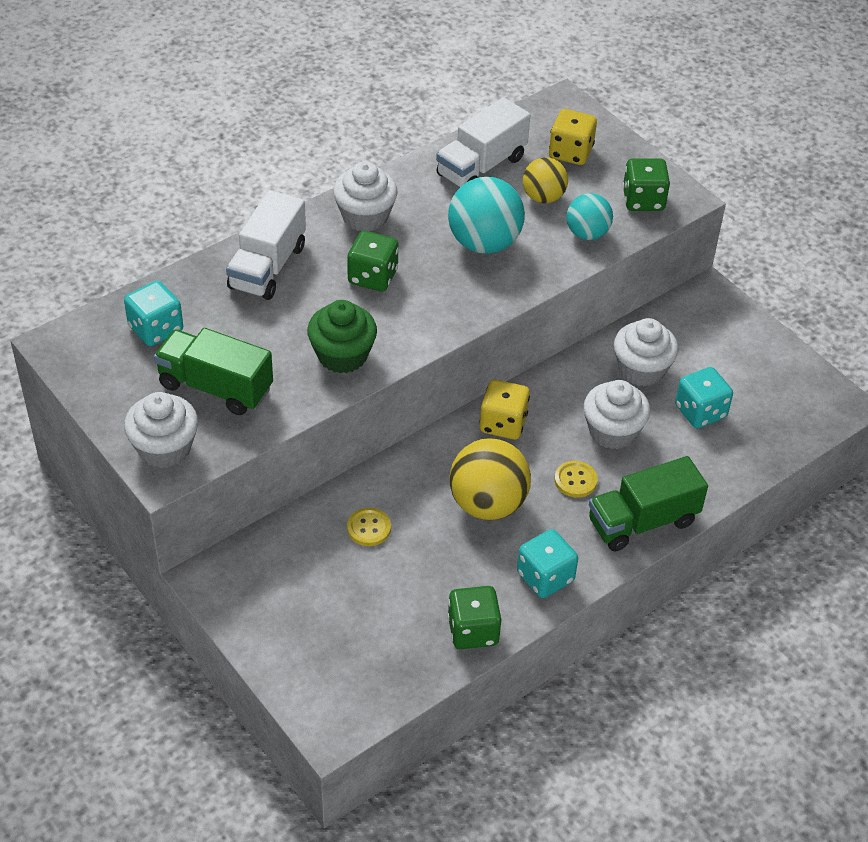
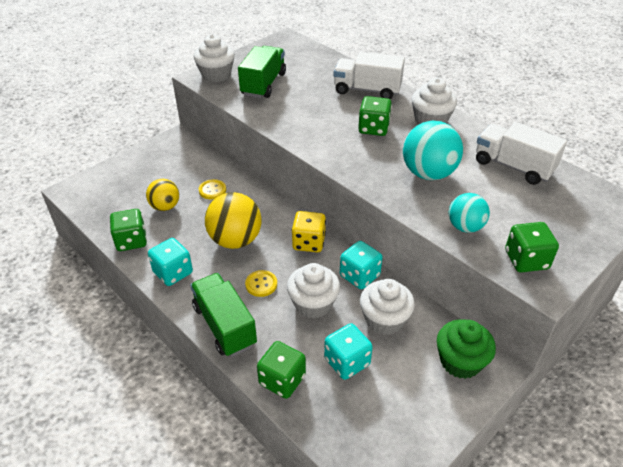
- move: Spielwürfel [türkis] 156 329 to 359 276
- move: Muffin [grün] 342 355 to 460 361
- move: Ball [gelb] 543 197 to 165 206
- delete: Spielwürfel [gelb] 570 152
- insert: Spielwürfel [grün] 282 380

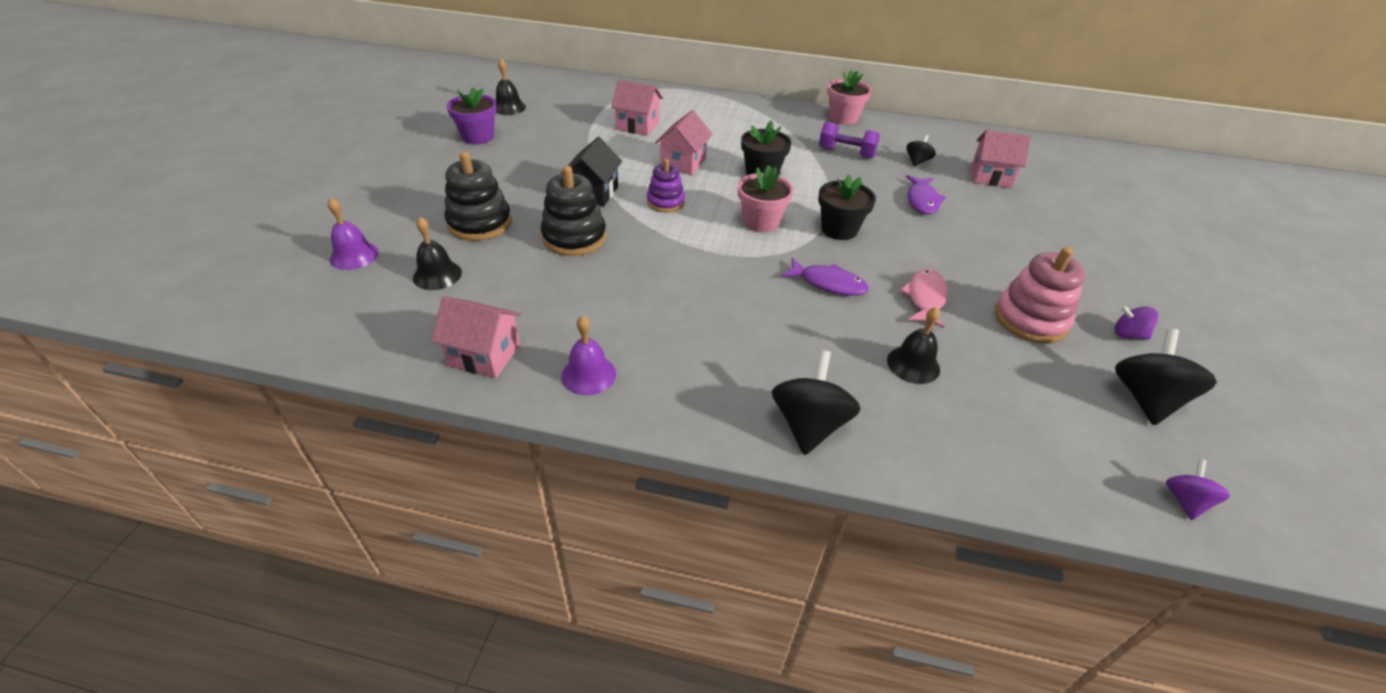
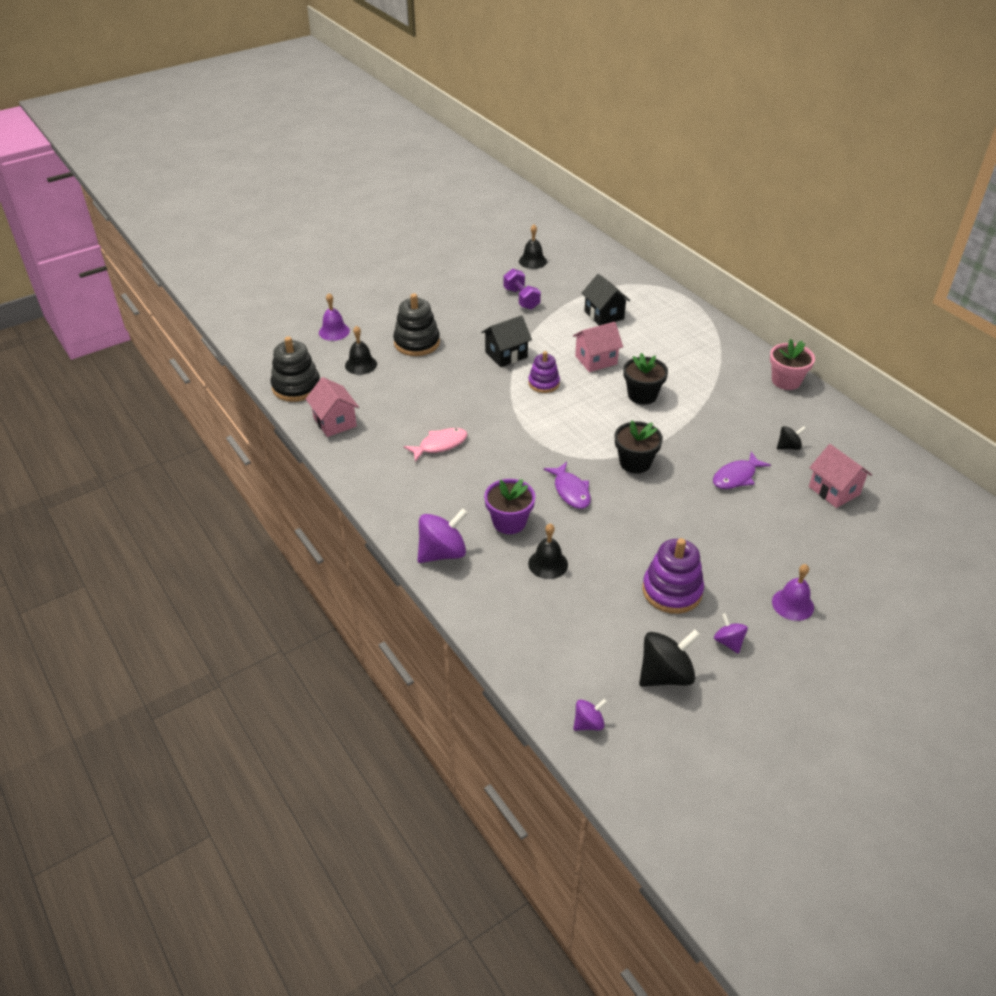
- move: Blumentopf [lila] 478 137 to 509 522
- move: Stapelspielzeug [schwarz] 574 237 to 296 387
- move: Glocke [lila] 588 375 to 792 604
- recolor: Haus [rosa] 638 126 to Haus [schwarz] 604 315
- delete: Blumentopf [rosa] 761 222
- recolor: Kreisel [schwarz] 809 425 to Kreisel [lila] 442 553
- move: Hantel [lila] 846 153 to 521 299
- move: Fisch [rosa] 925 298 to 440 445
- recolor: Stapelspielzeug [rosa] 1030 319 to Stapelspielzeug [lila] 672 591

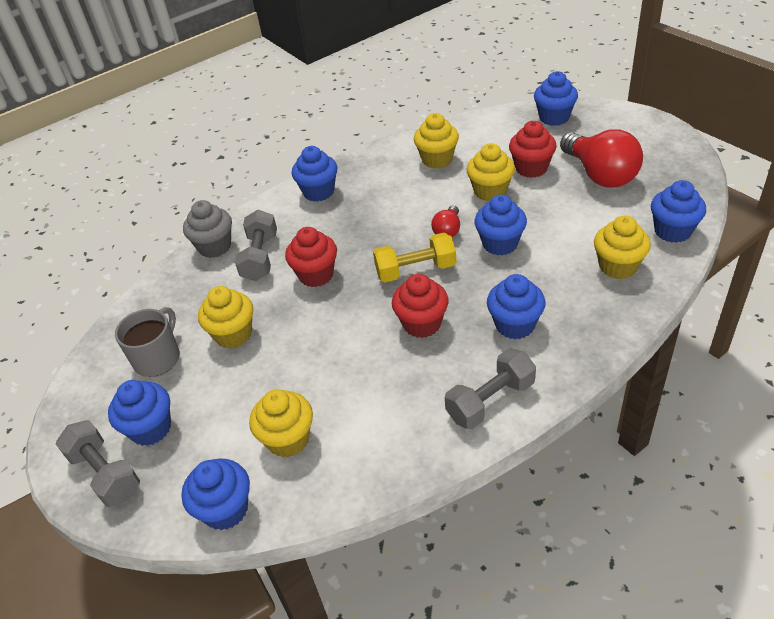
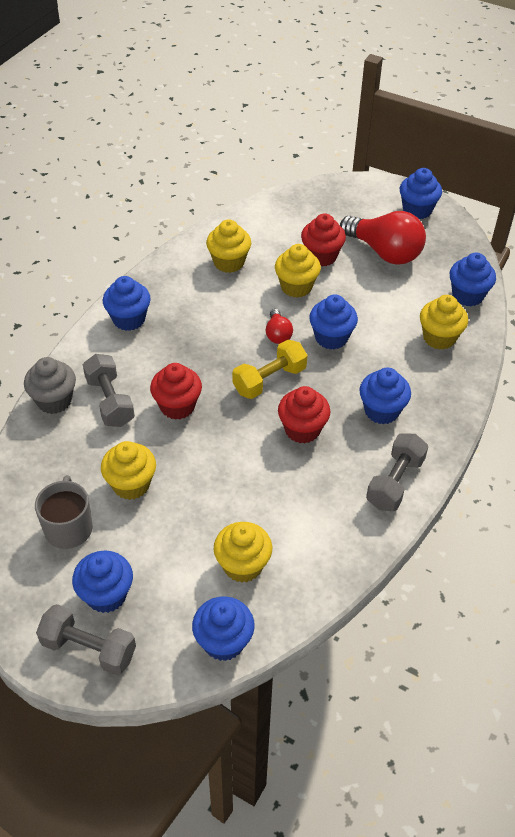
- move: Muffin [blau] 554 117 to 417 210

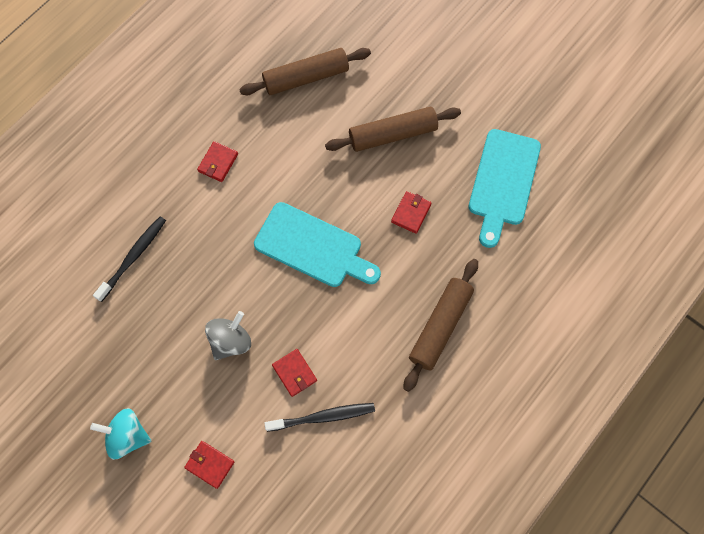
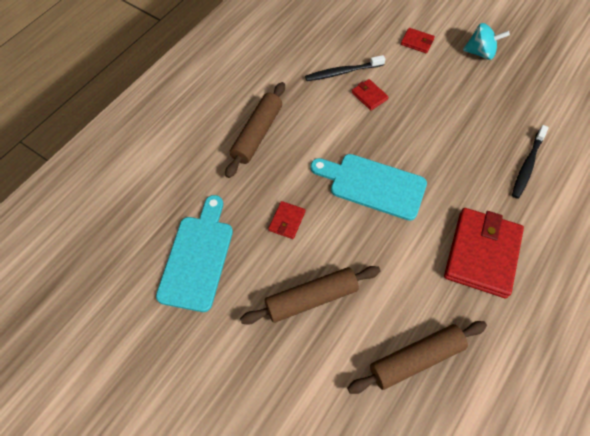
- resize: Geldbörse [rot] 218 163 = 482 254 x2.25
- delete: Kreisel [grau] 231 341

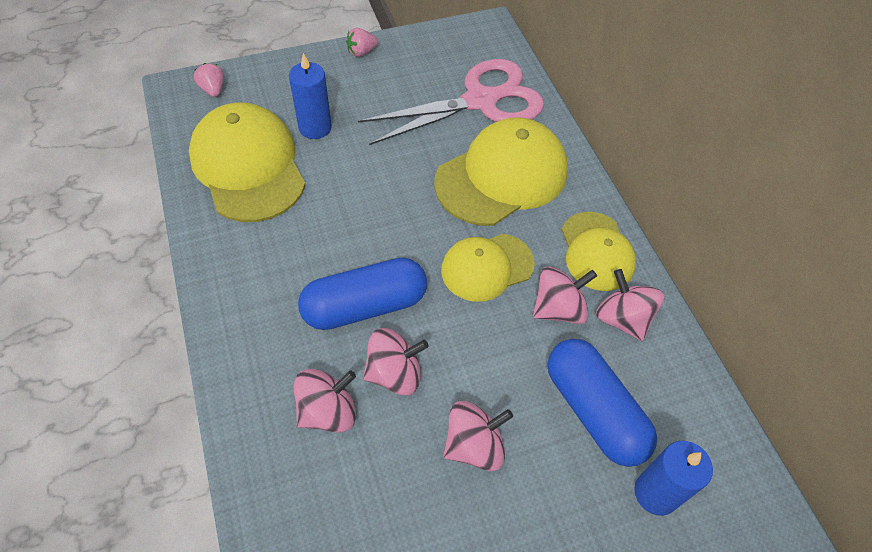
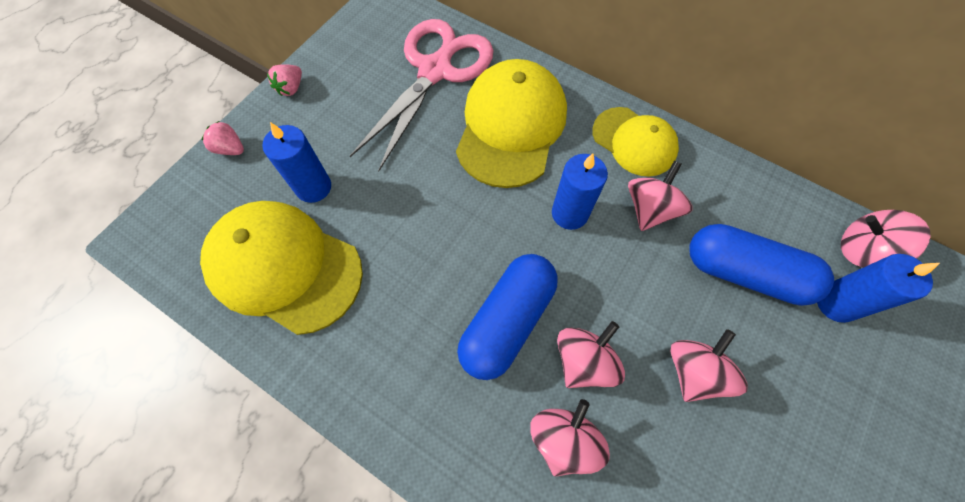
- move: Erdbeere [rosa] 213 89 to 230 149
- replace: Kappe [gelb] 487 267 to Kerze [blau] 569 213
- move: Kreisel [rosa] 622 319 to 862 250

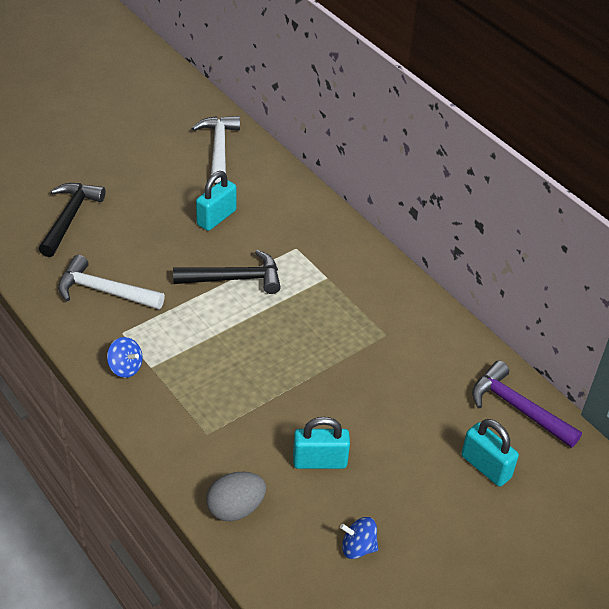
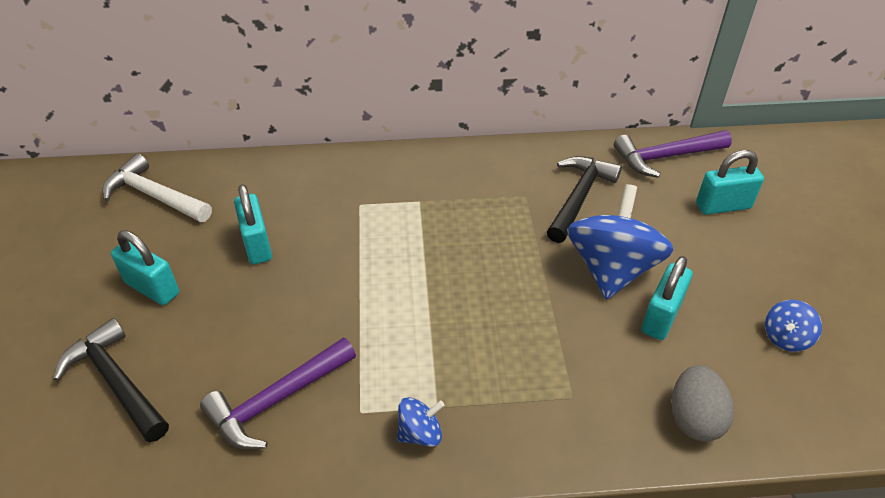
- recolor: Hammer [weiß] 104 291 to Hammer [lila] 276 401
- move: Hammer [schwarz] 234 279 to 579 197
- insert: Vorhängeschloss [türkis] 152 288
- insert: Kreisel [blau] 612 269

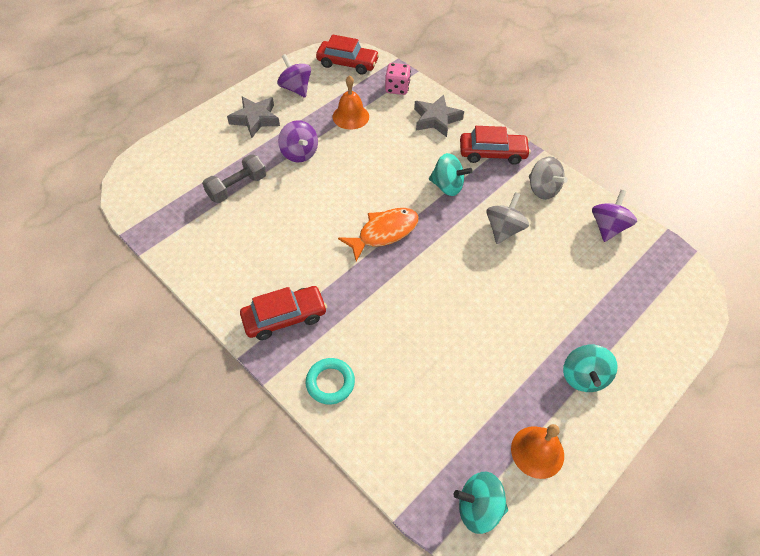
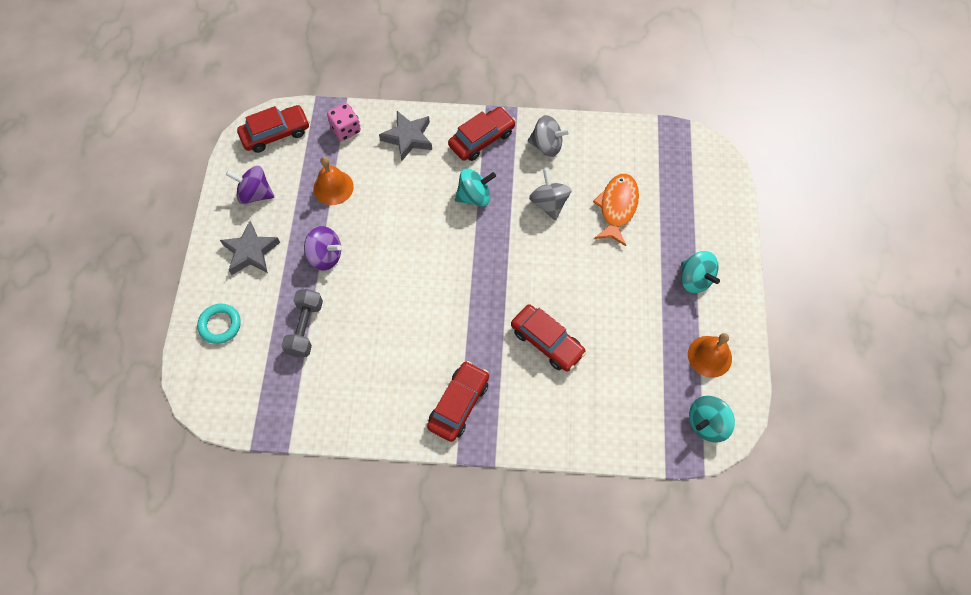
- move: Ring [türkis] 330 383 to 220 325
- move: Fisch [orange] 384 232 to 617 207
- delete: Kreisel [lila] 608 227
- insert: Auto [rot] 547 341

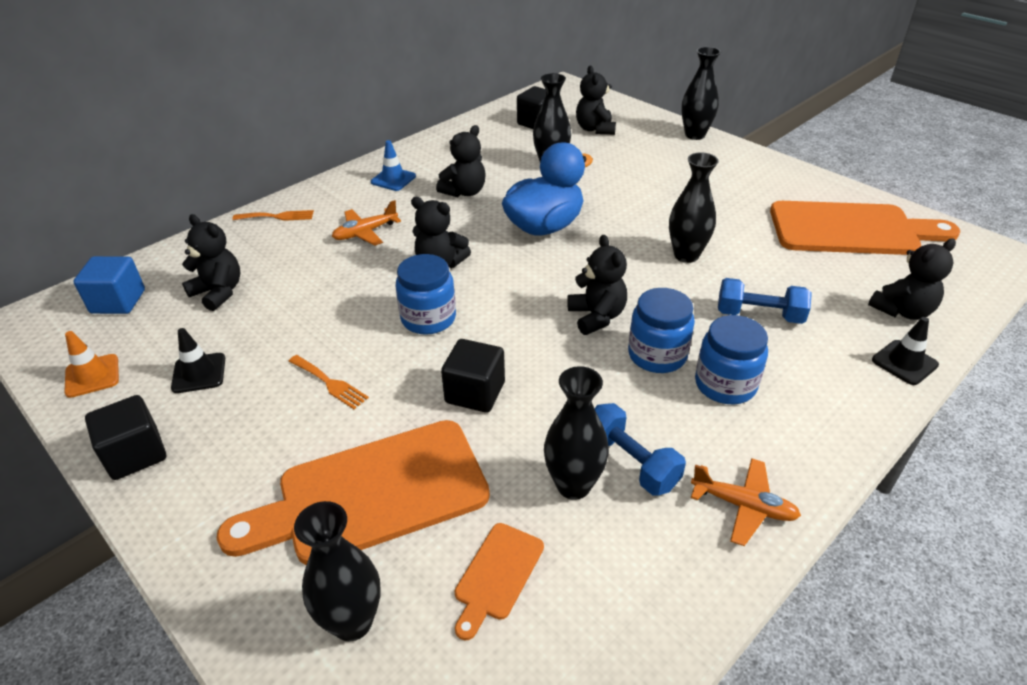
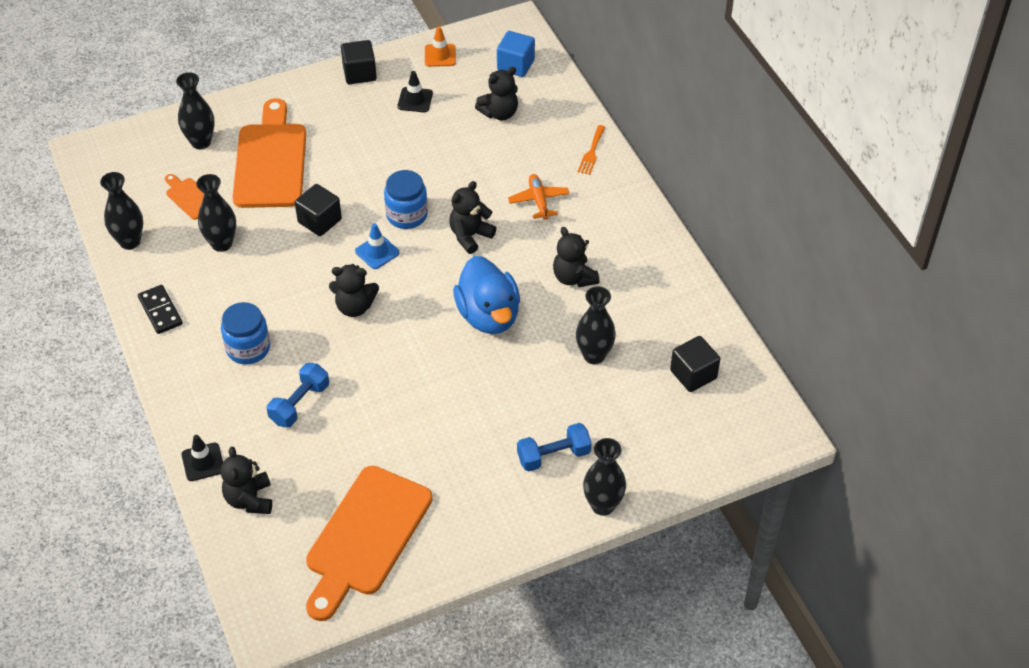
- delete: Gabel [orange] 330 383
- move: Leitkegel [blau] 393 179 to 377 252
- delete: Teddybär [schwarz] 595 129
- move: Hantel [blau] 630 462 to 553 456
- delete: Einmachglas [blau] 657 355
- move: Vase [schwarz] 686 255 to 130 242
- replace: Flugzeug [orange] 743 506 to Dominostein [schwarz] 160 311

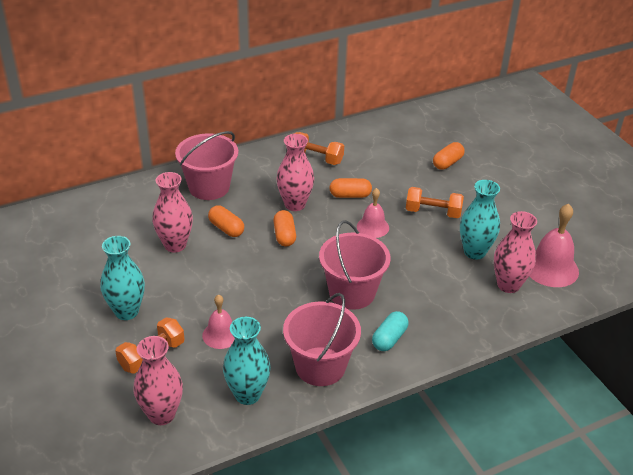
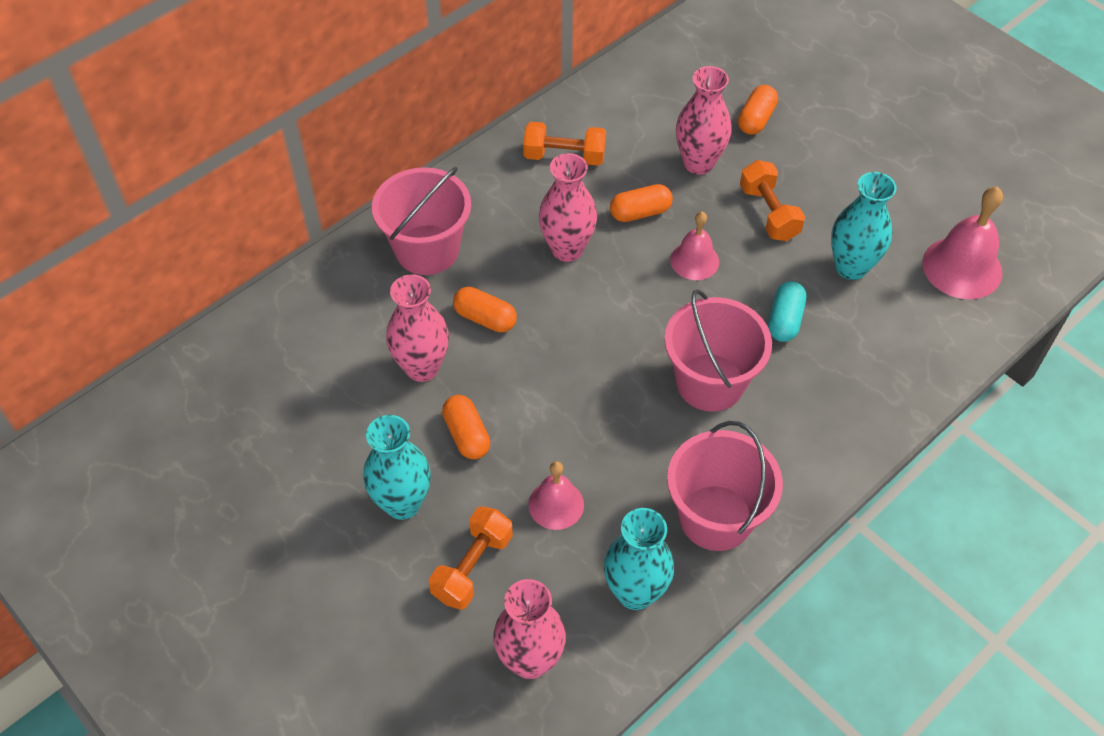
- move: Kapsel [orange] 284 235 to 467 435
- move: Kapsel [türkis] 389 338 to 785 320
- rotate: Hantel [orange] 433 212 = 768 213 75 degrees clockwise
- move: Vase [rosa] 508 285 to 698 163

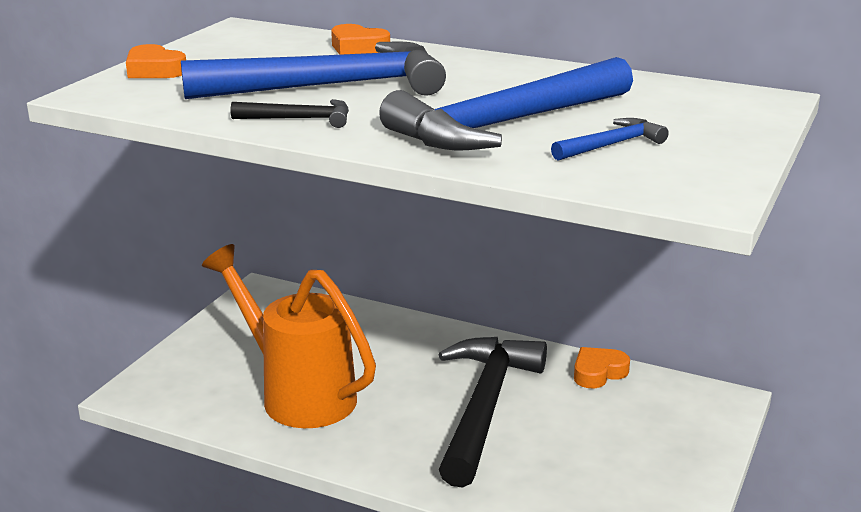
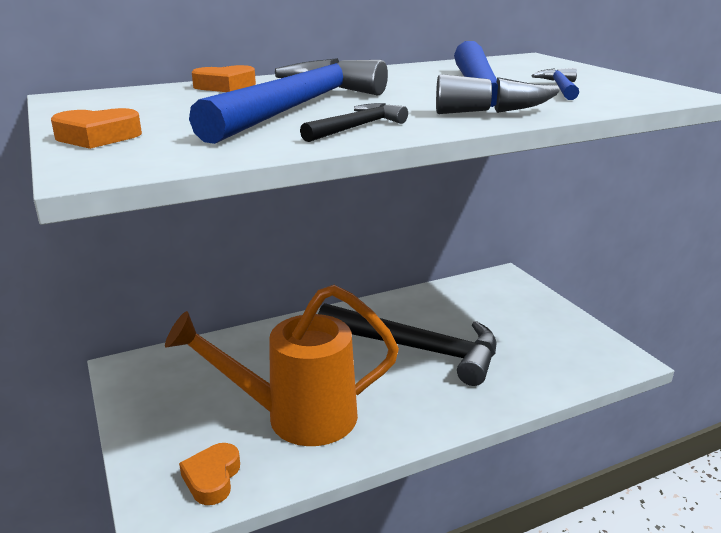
- rotate: Hammer [schwarz] 484 407 = 417 349 150 degrees clockwise
- move: Herz [orange] 598 372 to 212 478

